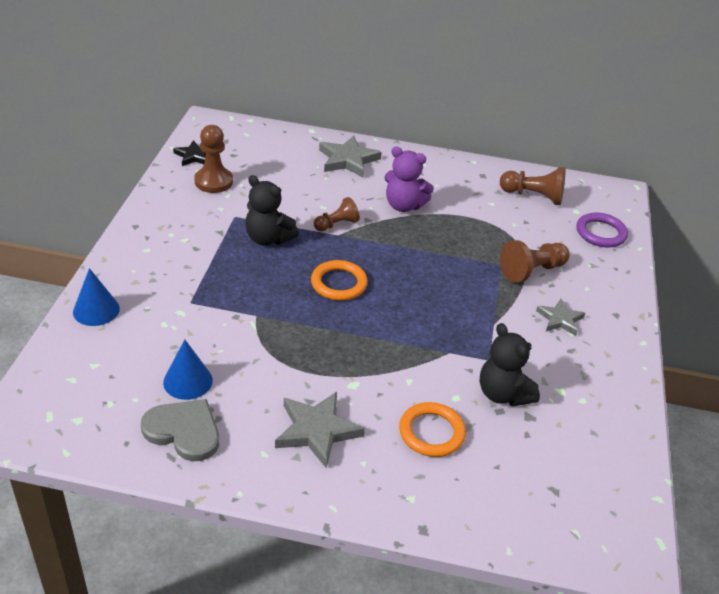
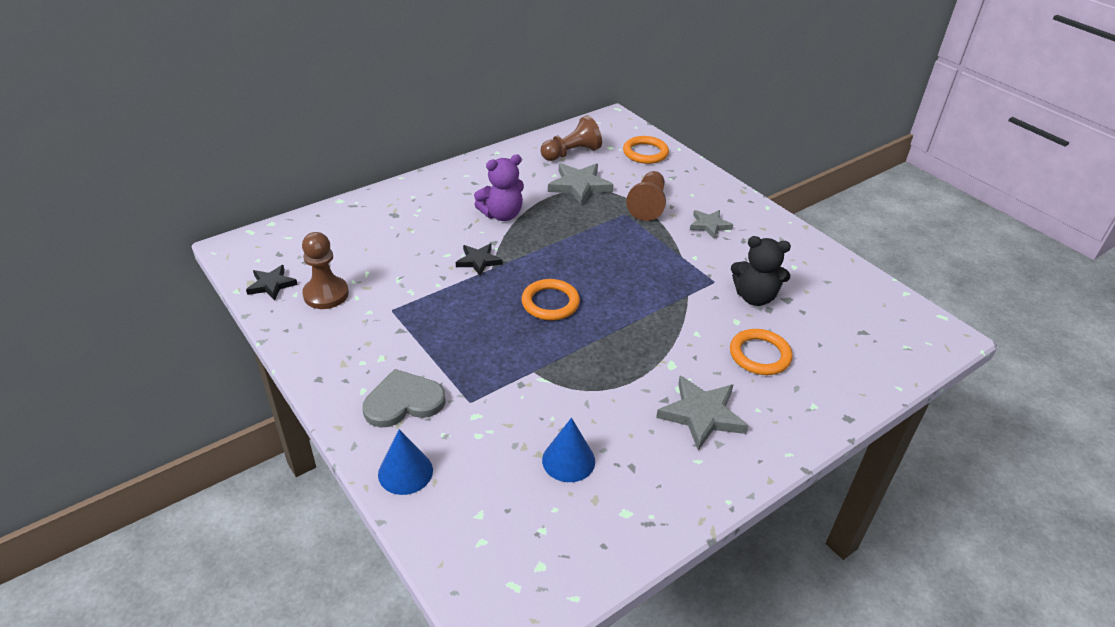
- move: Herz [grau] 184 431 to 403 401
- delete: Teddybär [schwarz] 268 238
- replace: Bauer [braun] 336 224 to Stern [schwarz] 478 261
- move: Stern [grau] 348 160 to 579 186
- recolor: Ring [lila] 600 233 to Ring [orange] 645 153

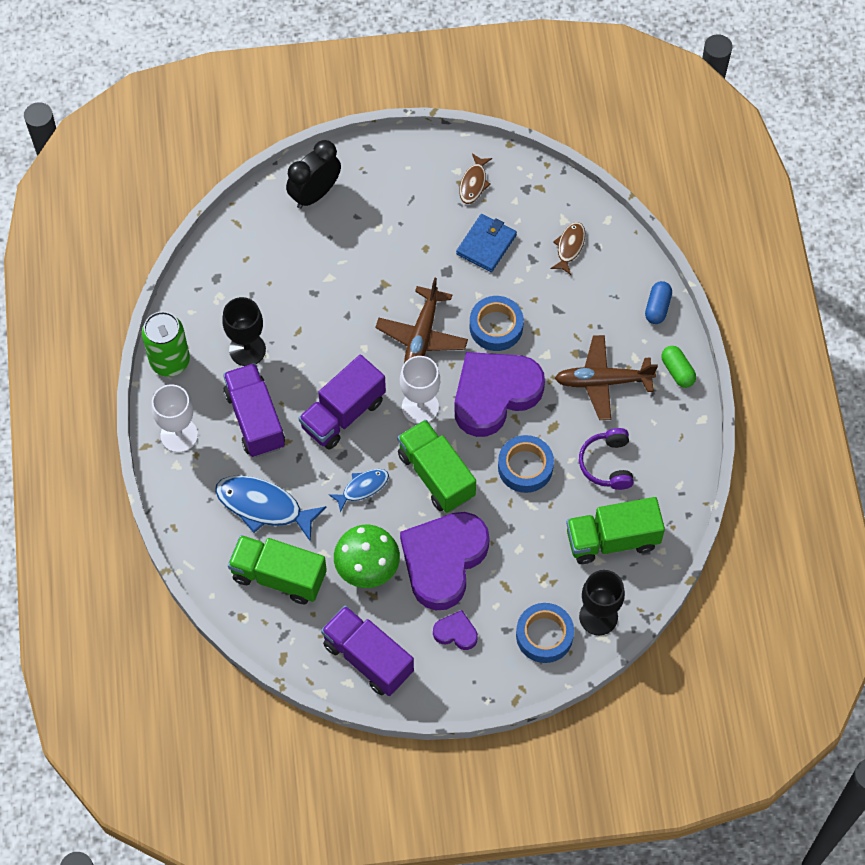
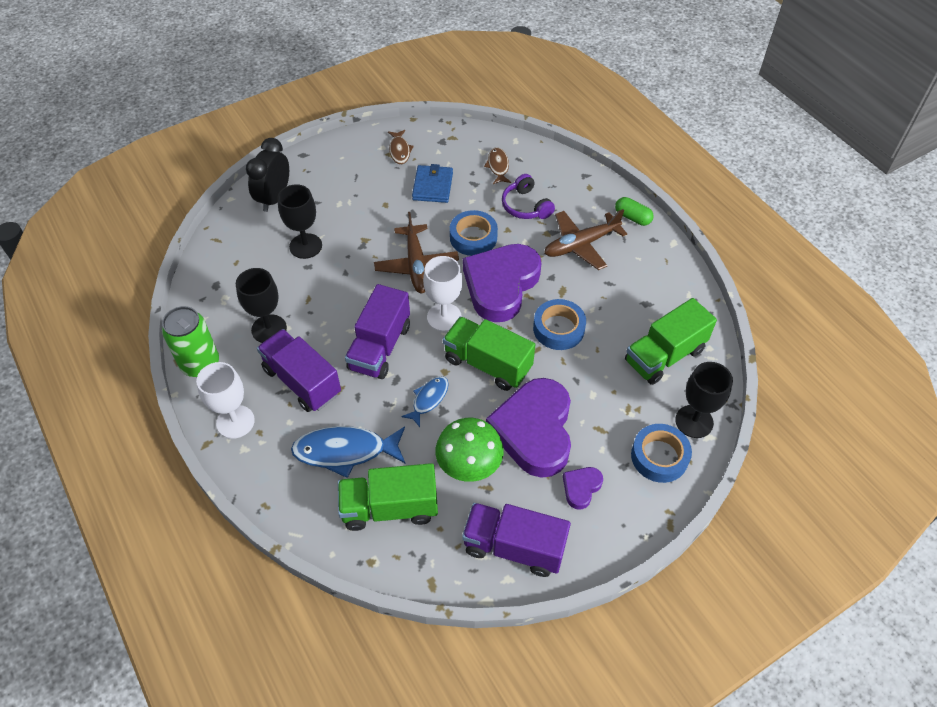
- rotate: Herz [lila] 456 632 = 581 488 45 degrees counterclockwise
- move: Kopfhörer [lila] 607 464 to 526 206
- delete: Kapsel [blau] 657 307
- insert: Kelch [schwarz] 305 246

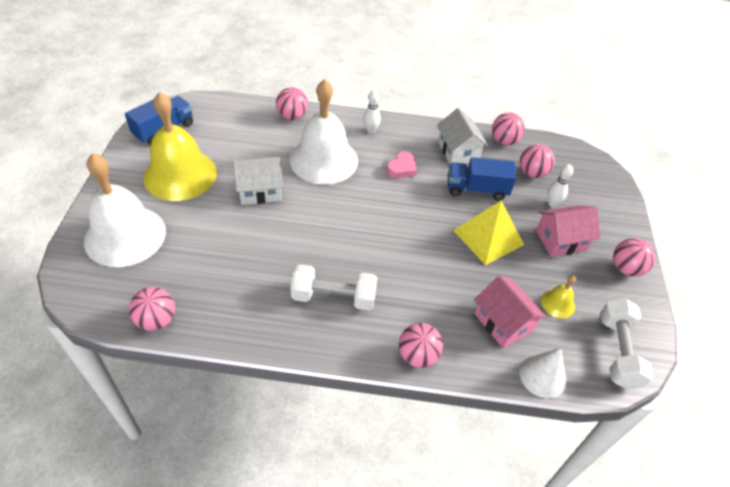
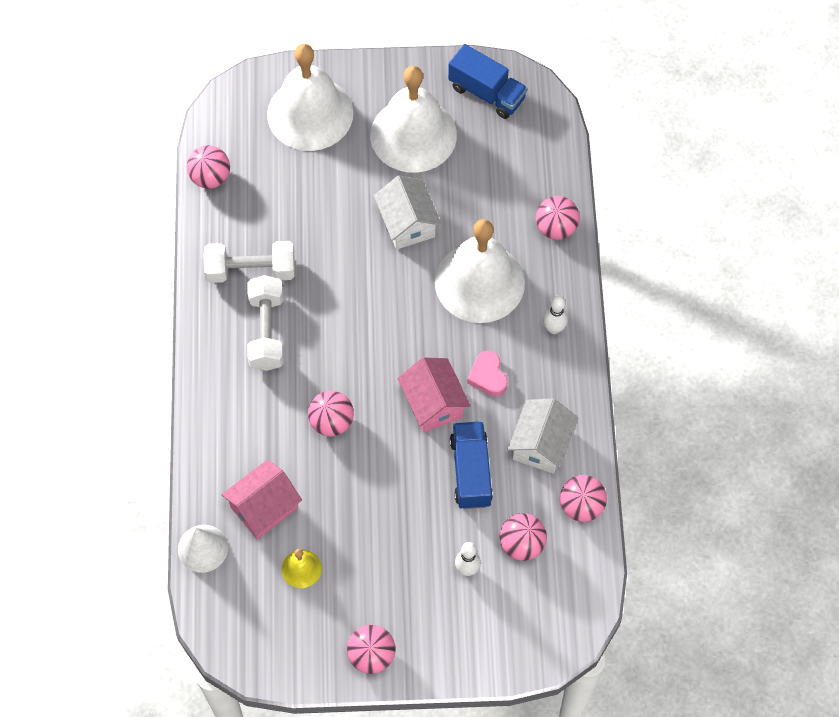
- recolor: Glocke [gelb] 180 175 to Glocke [weiß] 413 134
- rotate: Herz [rosa] 402 168 = 488 376 45 degrees clockwise
- move: Ball [rosa] 417 355 to 331 422
- rotate: Haus [weiß] 458 151 = 541 444 45 degrees counterclockwise
- delete: Pyramide [gelb] 488 237
- move: Haus [rosa] 561 240 to 433 403
- move: Hantel [weiß] 618 351 to 251 270

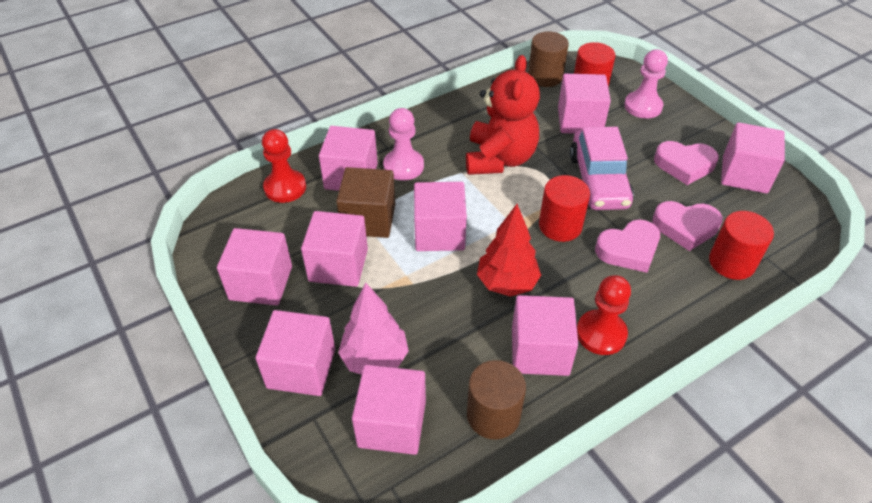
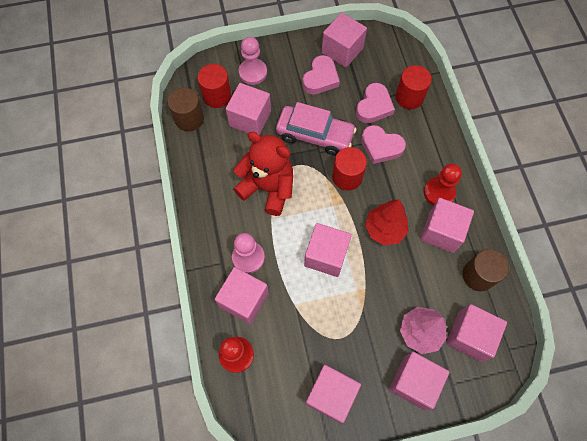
- delete: Kubus [rosa] 338 265
- delete: Kubus [braun] 368 219
- rotate: Herz [rosa] 628 250 = 381 147 120 degrees clockwise

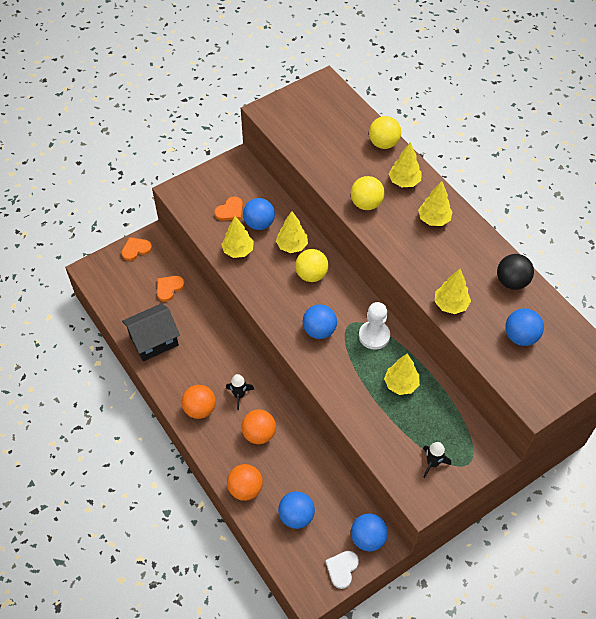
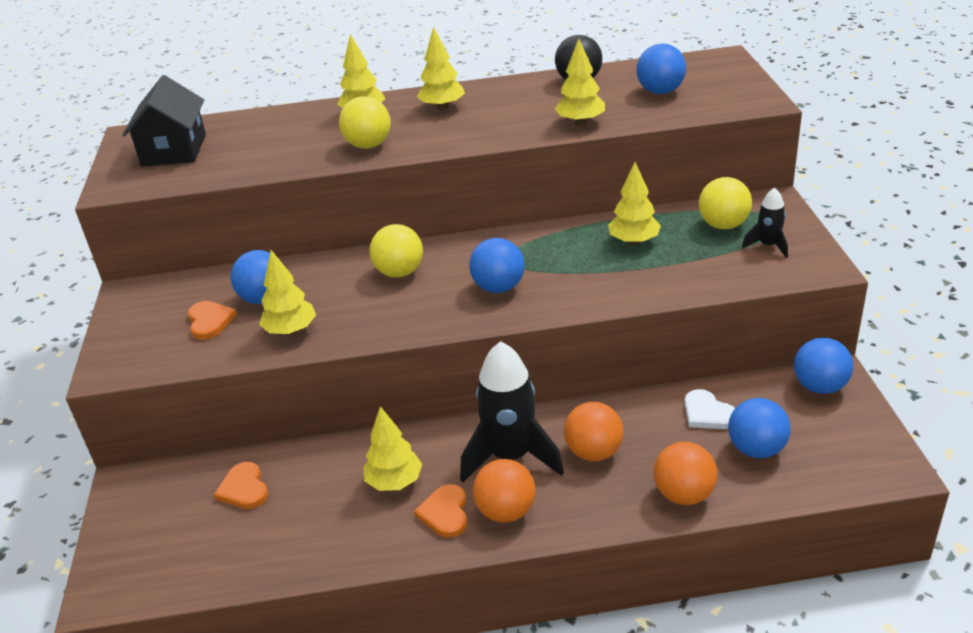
- move: Herz [orange] 136 249 to 445 513
- move: Haus [schwarz] 154 340 to 174 150
- resize: Rakete [schwarz] 239 395 = 511 456 x2.02
- move: Baum [gelb] 292 246 to 394 482
- move: Herz [weiß] 342 569 to 707 413
- delete: Bauer [weiß] 374 336
- move: Ball [gelb] 383 143 to 723 225

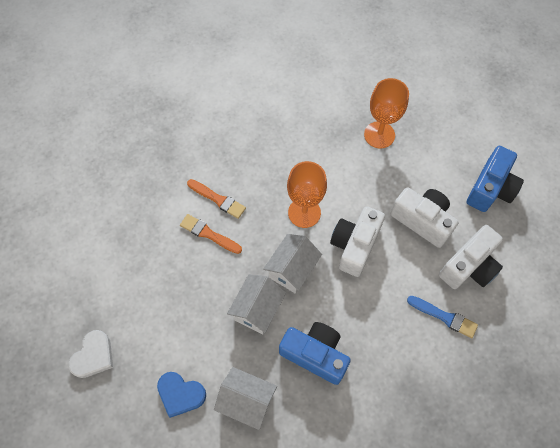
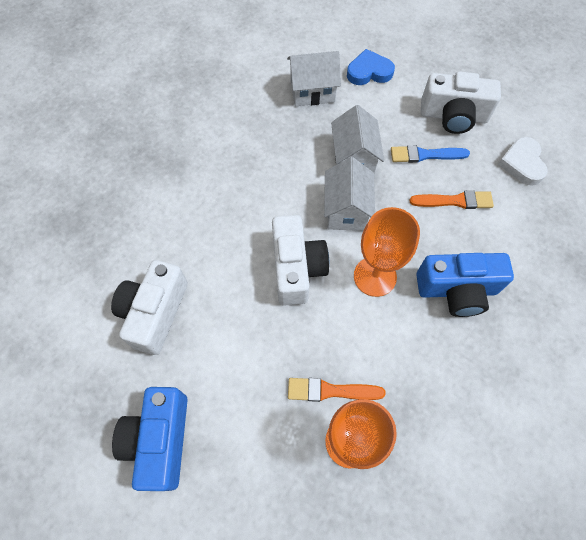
- move: Herz [weiß] 93 356 to 522 163
- move: Pinsel [orange] 218 199 to 330 391
- move: Kamera [blau] 315 354 to 457 290
- move: Kamera [weiß] 422 221 to 453 116
- move: Pinsel [blau] 444 317 to 425 155

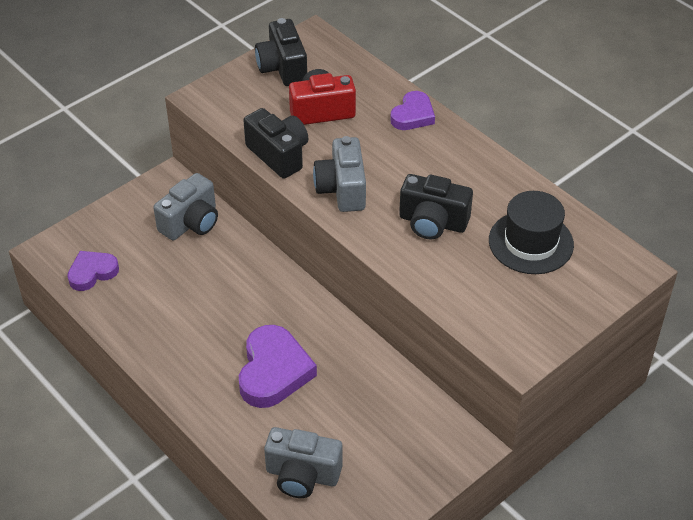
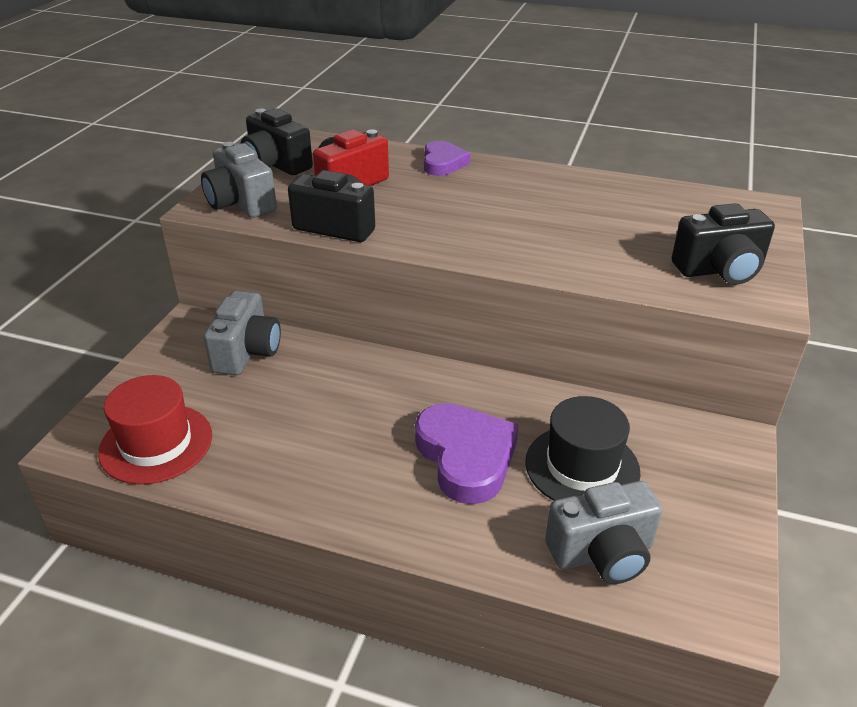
- replace: Herz [lila] 92 272 to Hut [rot] 156 443
- move: Kamera [grau] 342 189 to 241 203
- move: Kamera [schwarz] 432 222 to 720 270
- move: Hut [schwarz] 531 242 to 582 466

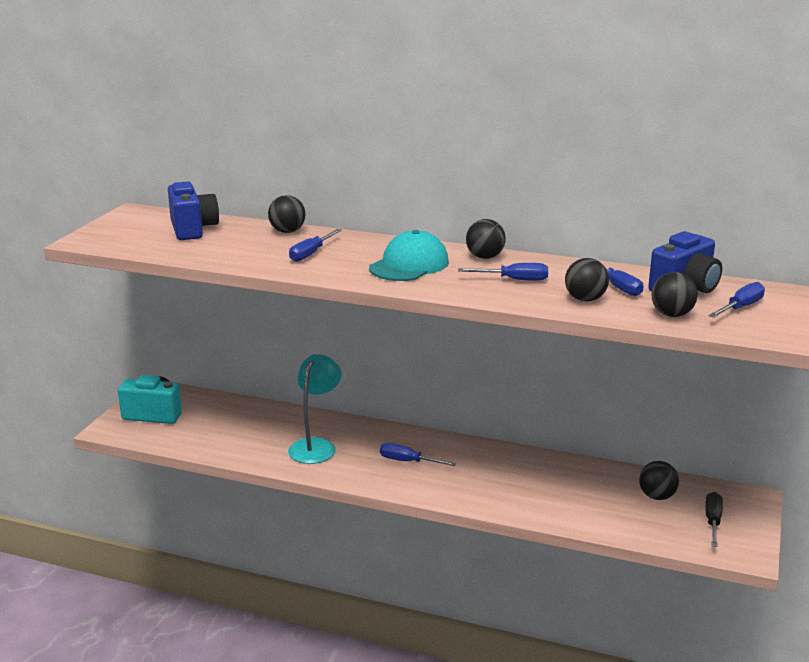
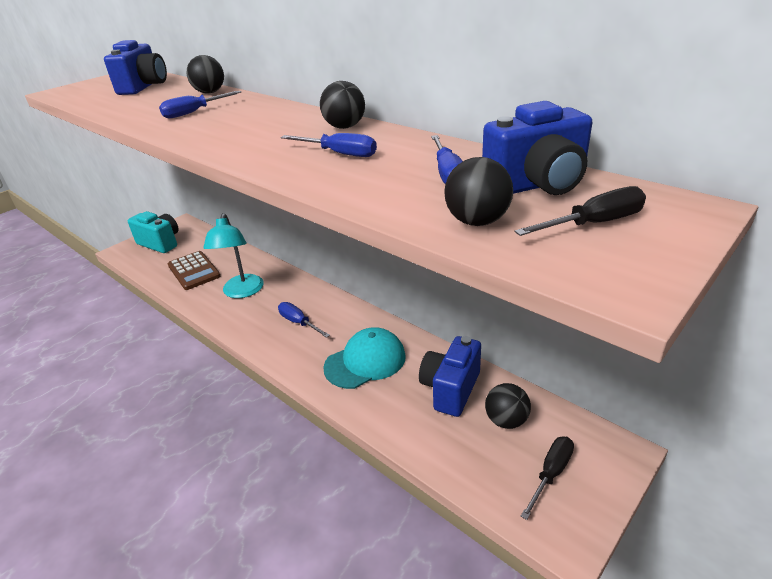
- rotate: Lampe [türkis] 316 446 = 242 292 135 degrees clockwise
- move: Kappe [türkis] 409 265 to 365 362
- delete: Ball [schwarz] 585 299
- recolor: Schraubenzieher [blau] 740 307 to Schraubenzieher [schwarz] 594 223
- insert: Taschenrechner [braun] 194 271
- insert: Kamera [blau] 450 389

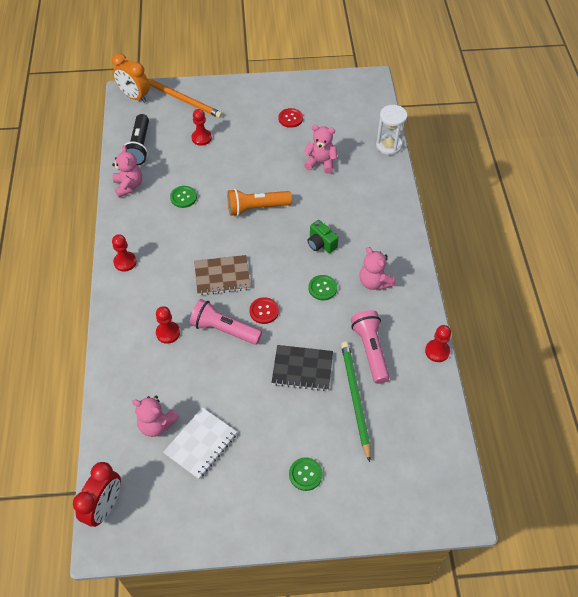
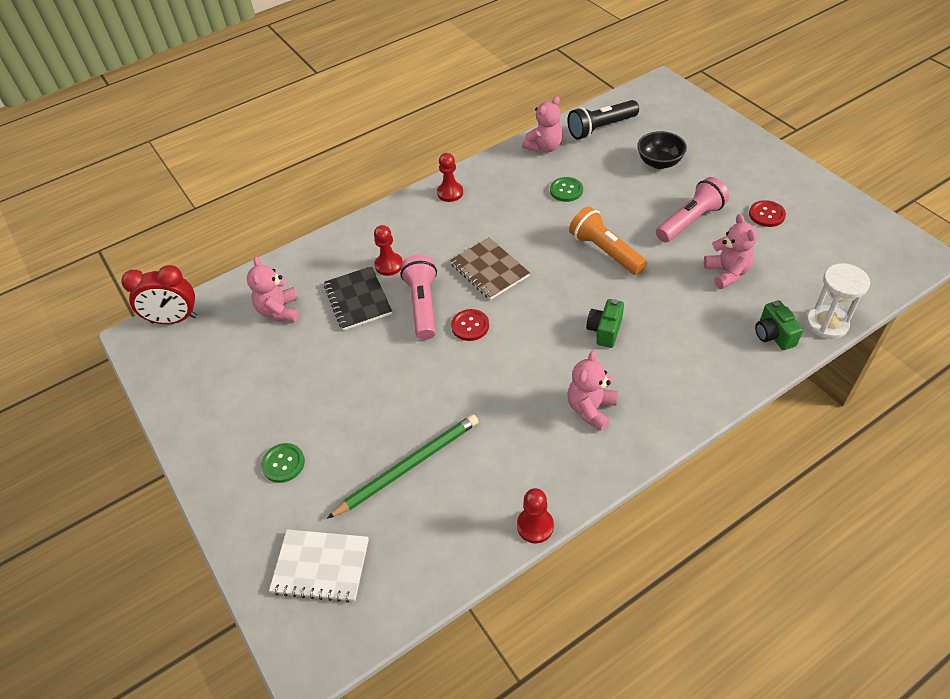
- delete: Wecker [orange] 134 97
- delete: Bleistift [orange] 182 99
- move: Notizbuch [weiß] 201 443 to 321 566
- replace: Bauer [rot] 201 138 to Schüssel [schwarz] 659 162
- move: Notizbuch [schwarz] 302 369 to 358 300
- delete: Knopf [grün] 322 288
- move: Taschenlampe [rosa] 370 350 to 690 221
- insert: Kamera [grün] 773 335

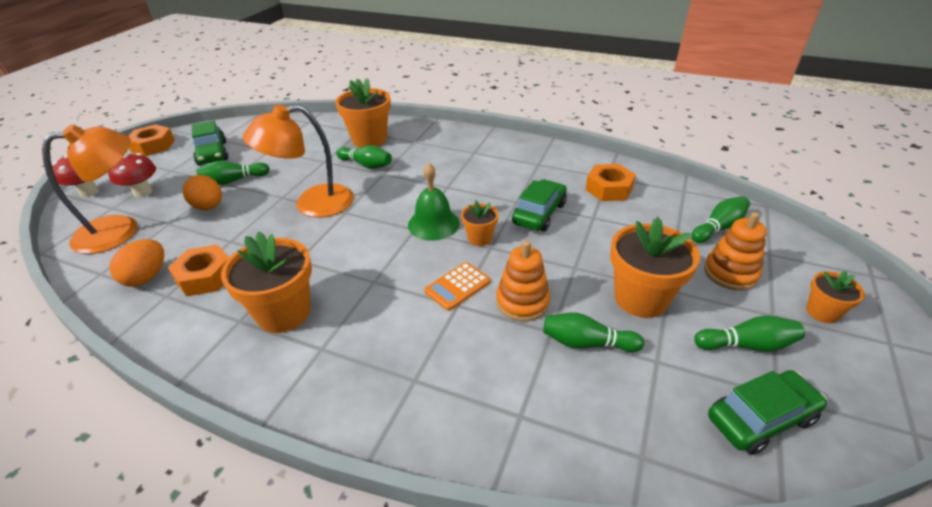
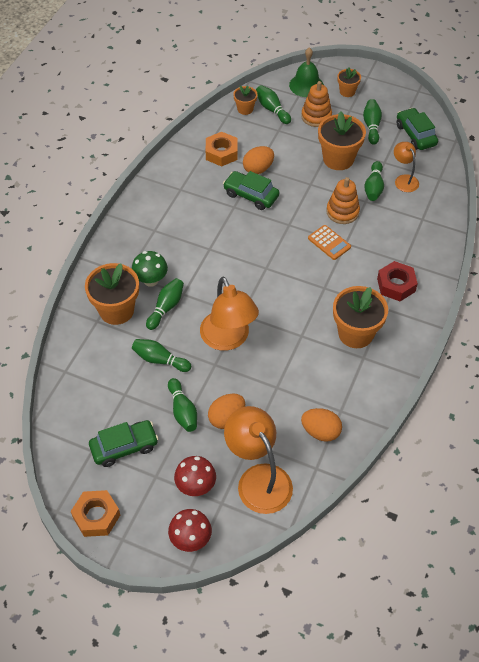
- delete: Sechskantmutter [orange] 205 276
- move: Glocke [grün] 433 224 to 306 85
- move: Blumentopf [orange] 479 238 to 245 109
- insert: Pilz [grün] 151 280
- insert: Bowlingkegel [grün] 160 360
- insert: Ei [orange] 258 169
- insert: Sechskantmutter [rot] 396 285
- insert: Lampe [orange] 404 180

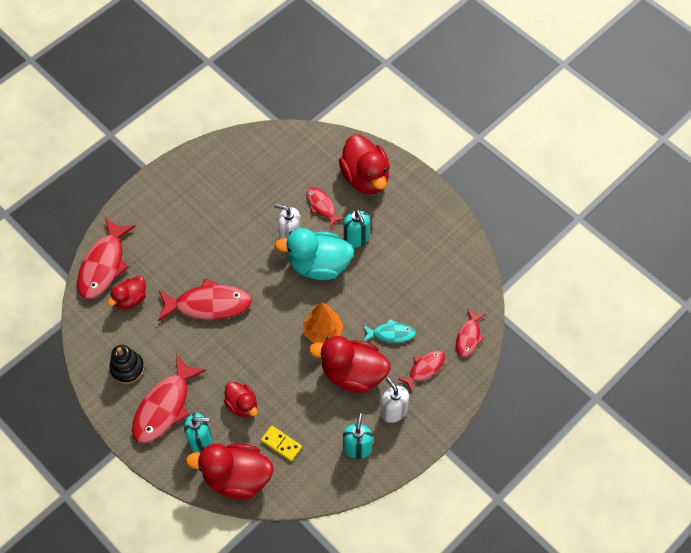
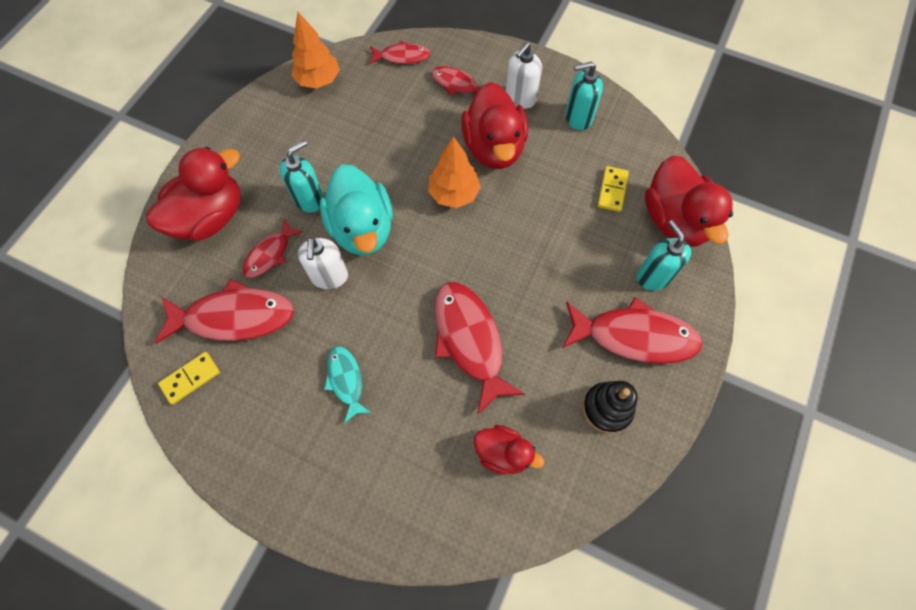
- move: Fisch [rot] 104 265 to 234 317
- delete: Ente [rot] 242 405
- move: Fisch [türkis] 391 334 to 346 380
- insert: Dominostein [gelb] 190 378
- insert: Baum [orange] 318 80

